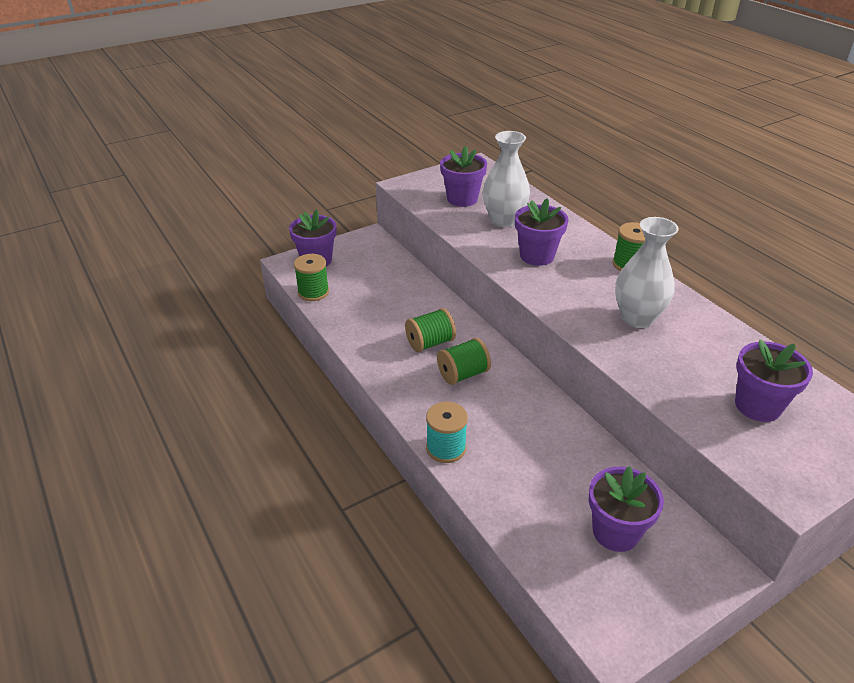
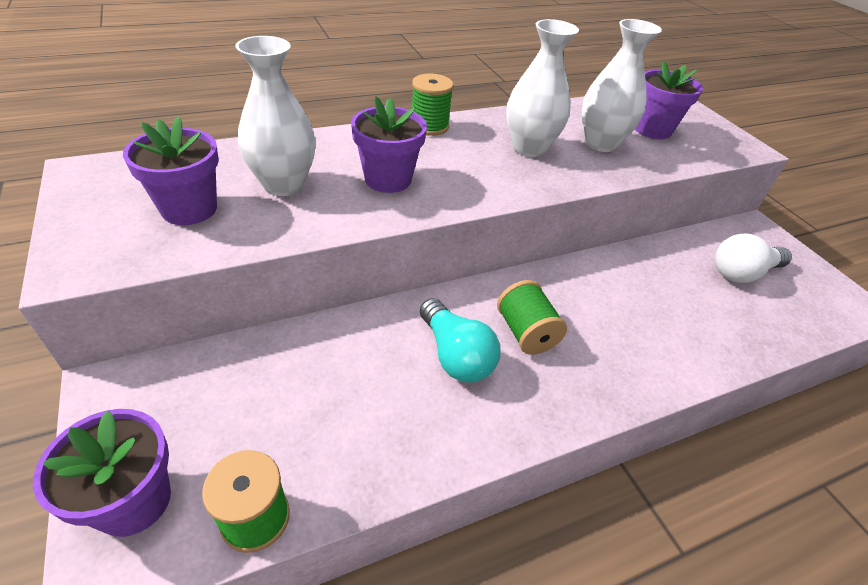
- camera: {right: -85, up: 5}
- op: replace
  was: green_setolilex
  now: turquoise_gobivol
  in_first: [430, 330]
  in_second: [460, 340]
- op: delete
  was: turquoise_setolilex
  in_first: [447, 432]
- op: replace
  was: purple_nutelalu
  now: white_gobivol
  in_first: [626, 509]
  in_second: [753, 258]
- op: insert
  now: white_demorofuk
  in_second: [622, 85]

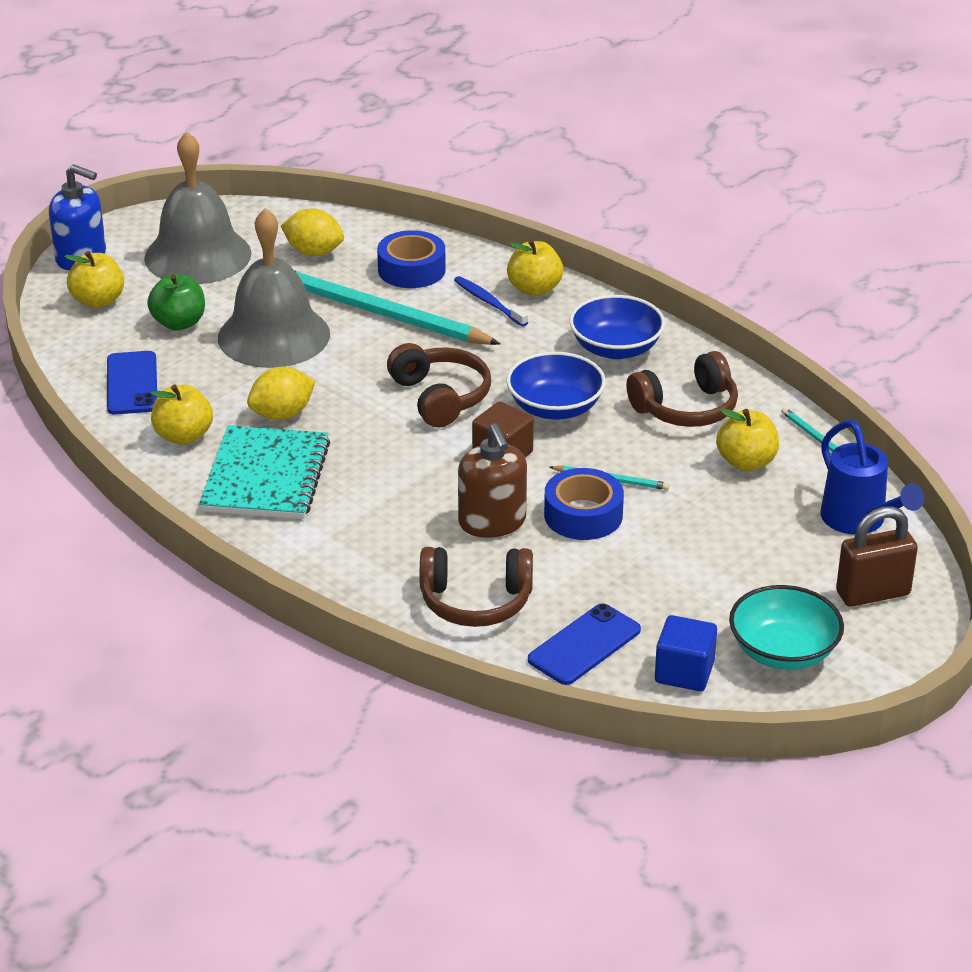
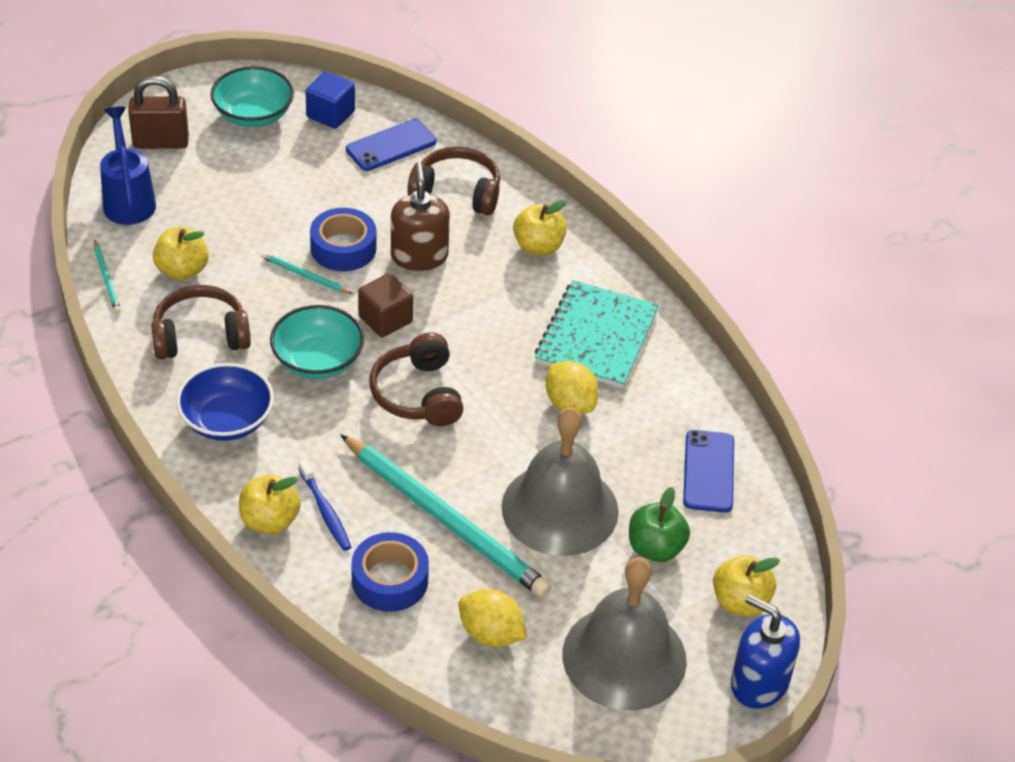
- camera: {right: -170, up: 10}
- op: recolor
  was: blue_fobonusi
  now: turquoise_fobonusi
  in_first: [556, 386]
  in_second: [317, 342]
- op: rotate
  was: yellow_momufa
  in_first: [281, 393]
  in_second: [572, 387]
  clockwise: 75
- op: move
  was: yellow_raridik
  in_first: [182, 414]
  in_second: [540, 228]

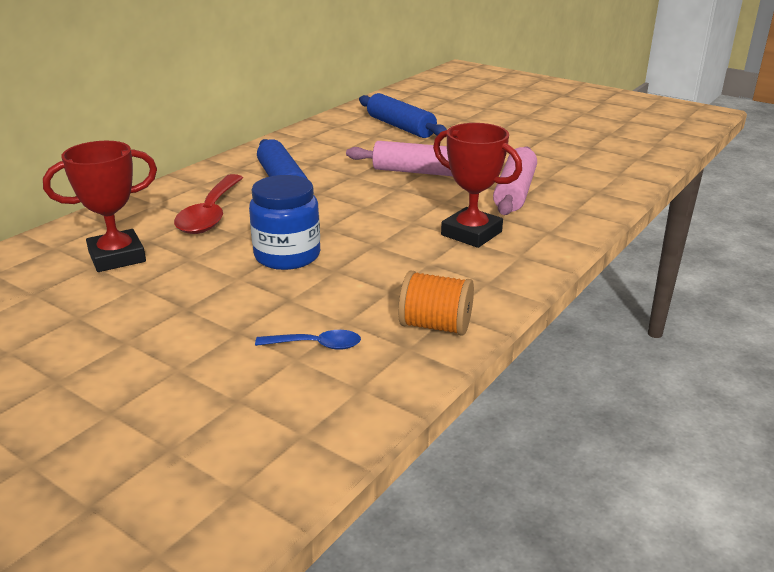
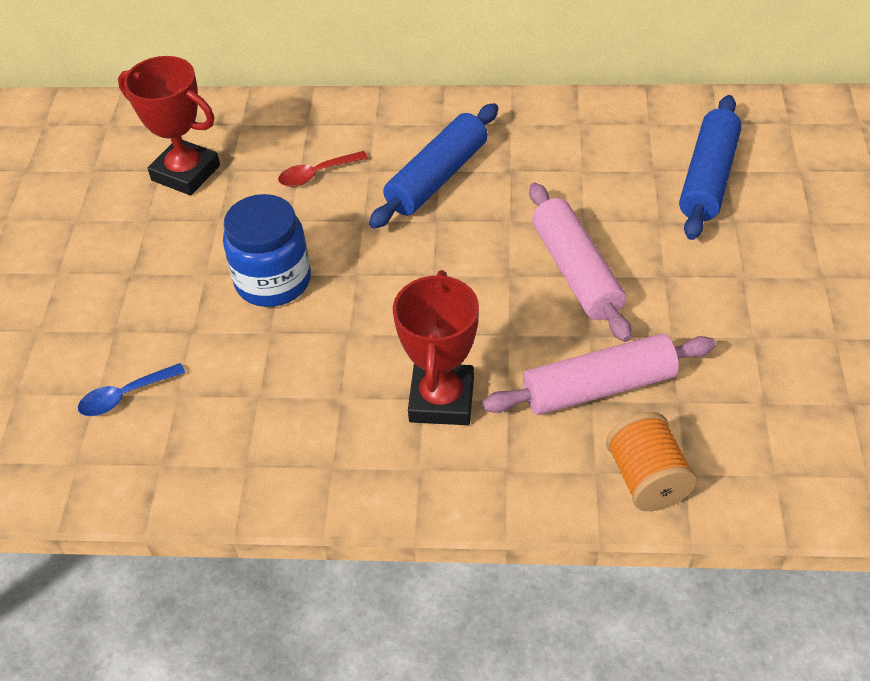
- camera: {right: 60, up: 20}
- op: resize
  was: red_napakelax
  in_first: [208, 204]
  in_second: [323, 169]
  ratio: 0.53
- op: move
  was: orange_setolilex
  in_first: [436, 303]
  in_second: [651, 461]
- op: rotate
  was: blue_napakelax
  in_first: [308, 340]
  in_second: [131, 389]
  clockwise: 90

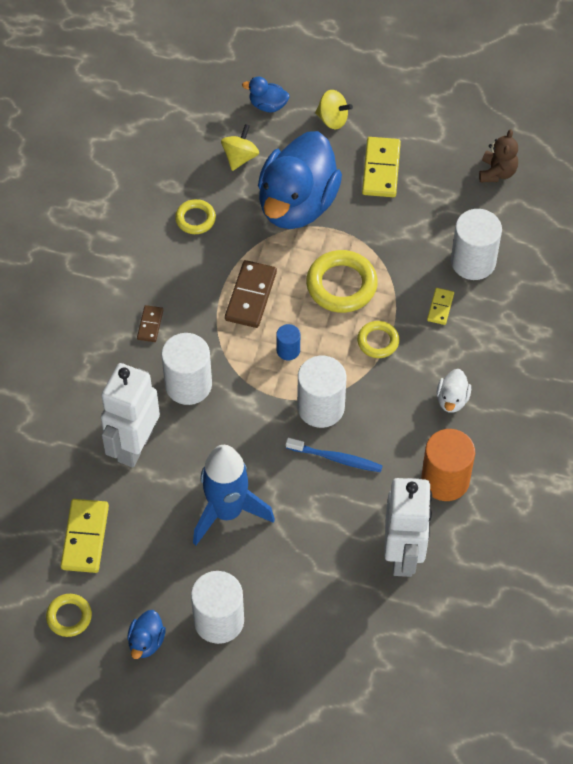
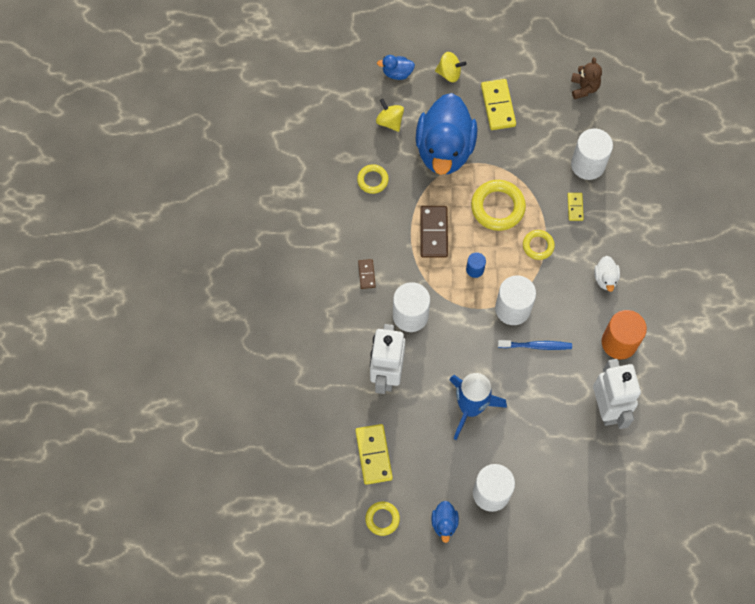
- camera: {right: -15, up: 10}
- op: rotate
  was: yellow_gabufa
  in_first: [240, 147]
  in_second: [390, 115]
  clockwise: -45

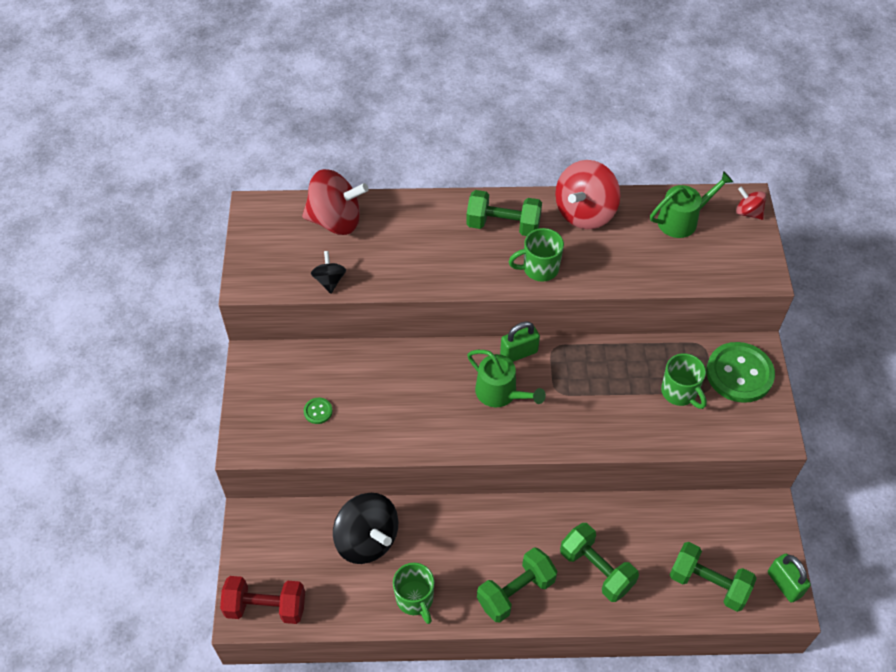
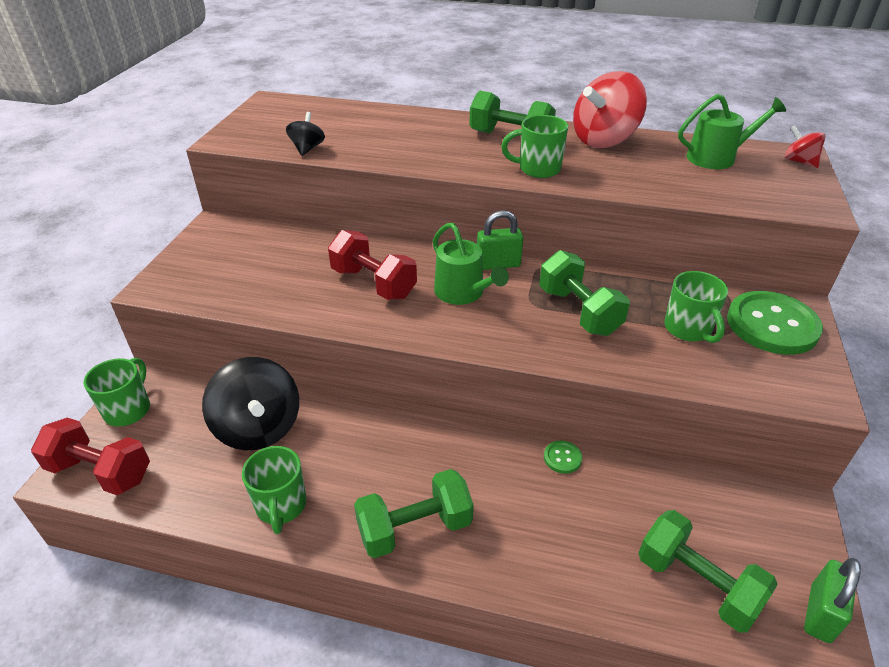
- camera: {right: 15, up: -15}
- op: delete
  was: red_gabufa
  in_first: [335, 202]
- op: move
  was: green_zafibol
  in_first: [318, 410]
  in_second: [563, 457]
- op: move
  was: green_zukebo
  in_first: [599, 562]
  in_second: [584, 293]
- op: rotate
  was: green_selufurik
  in_first: [789, 578]
  in_second: [832, 600]
  clockwise: 45
- op: insert
  now: red_zukebo
  in_second: [372, 265]
- op: insert
  now: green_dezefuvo
  in_second: [116, 392]

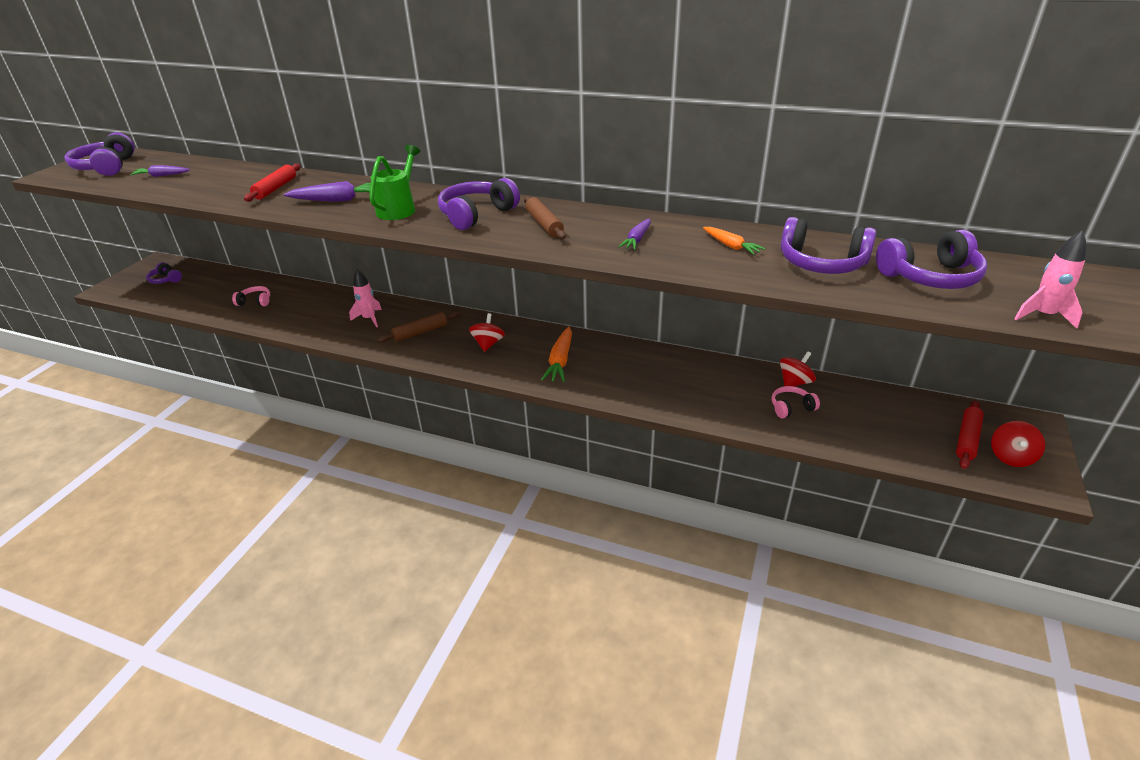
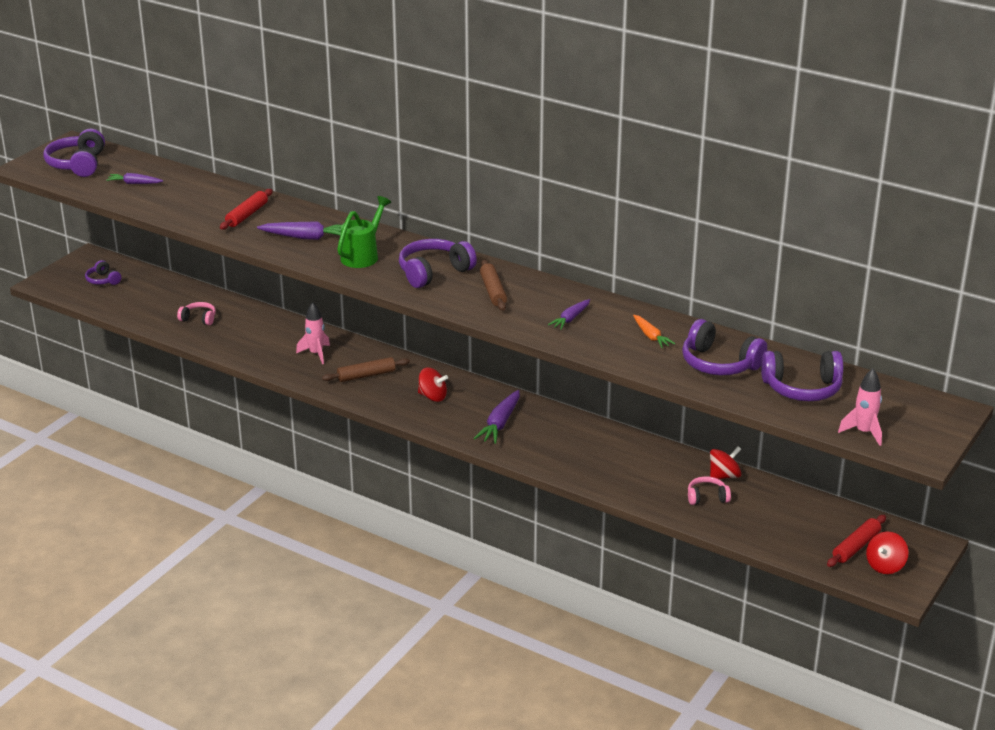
- camera: {right: 10, up: -5}
- op: rotate
  was: red_gabufa
  in_first: [487, 332]
  in_second: [433, 384]
  clockwise: 90
- op: recolor
  was: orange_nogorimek
  now: purple_nogorimek
  in_first: [556, 354]
  in_second: [497, 417]

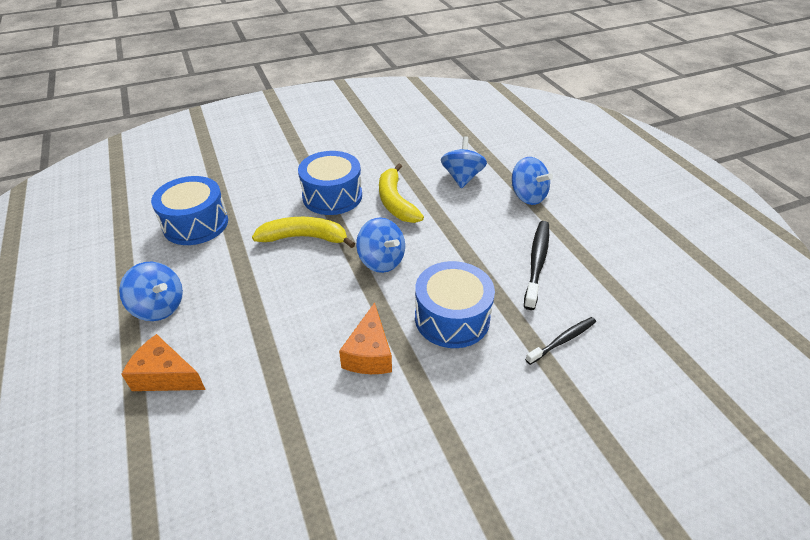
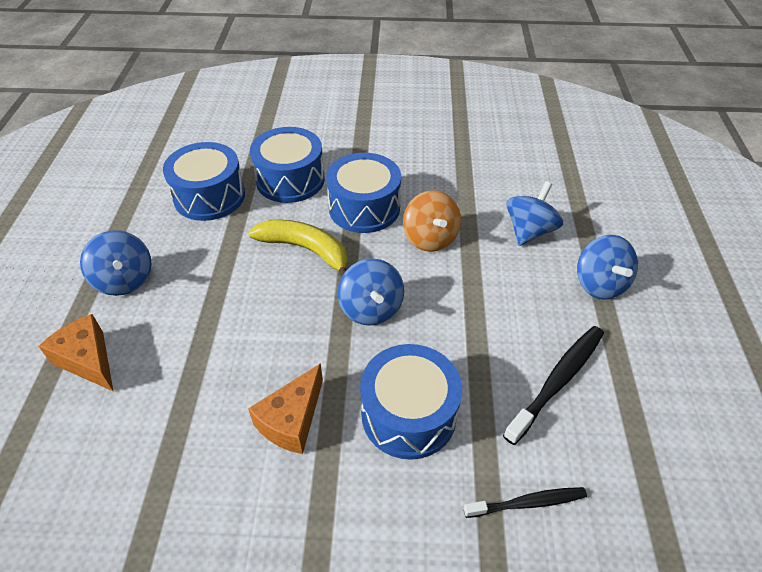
- camera: {right: 25, up: 5}
- op: replace
  was: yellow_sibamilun
  now: orange_gabufa
  in_first: [401, 193]
  in_second: [432, 221]
- op: insert
  now: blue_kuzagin
  in_second: [287, 165]

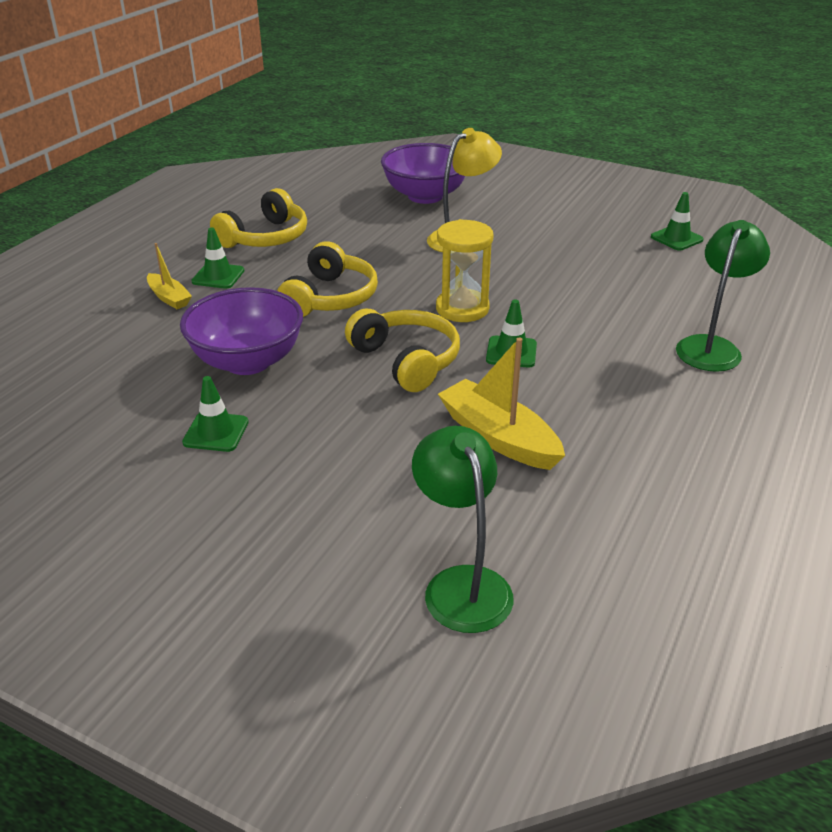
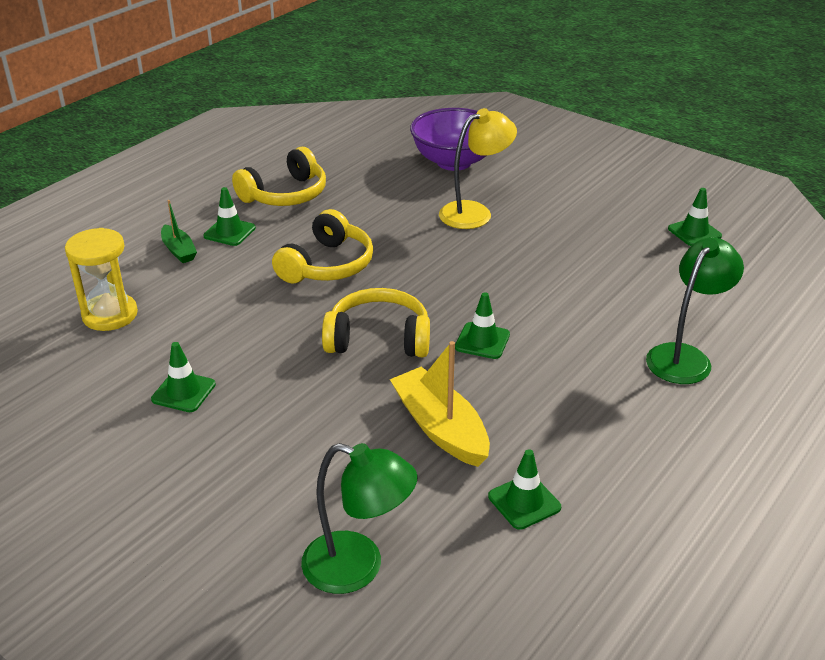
- camera: {right: 10, up: 0}
- op: move
  was: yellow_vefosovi
  in_first: [465, 270]
  in_second: [101, 279]
- op: recolor
  was: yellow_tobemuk
  now: green_tobemuk
  in_first: [169, 276]
  in_second: [179, 231]
- op: delete
  was: purple_fobonusi
  in_first: [241, 331]
- op: rotate
  was: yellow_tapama
  in_first: [402, 350]
  in_second: [376, 322]
  clockwise: -60
- op: rotate
  was: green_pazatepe
  in_first: [463, 529]
  in_second: [359, 518]
  clockwise: 120
- op: insert
  now: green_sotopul
  in_second: [524, 489]

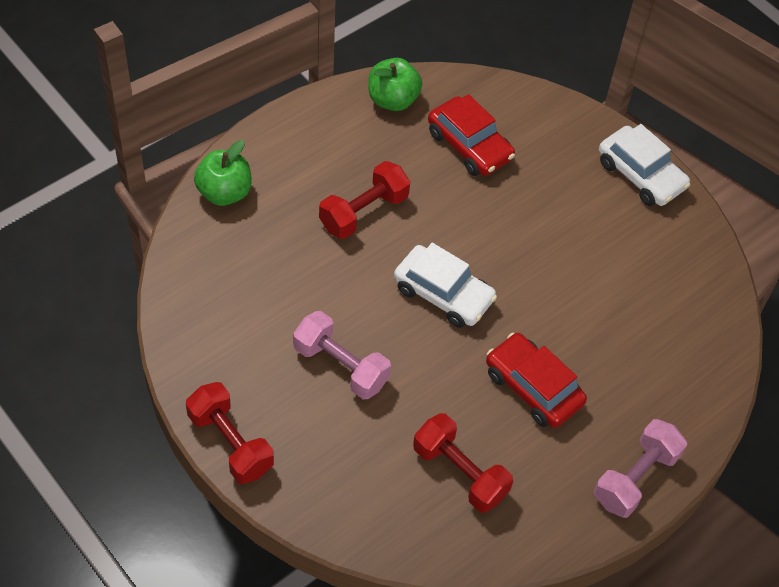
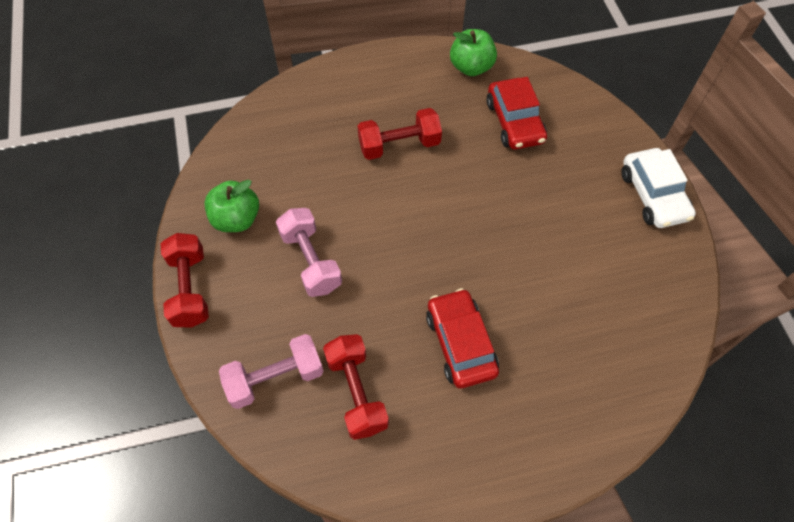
- camera: {right: 30, up: 5}
- op: move
  was: green_raridik
  in_first: [223, 173]
  in_second: [231, 206]
- op: delete
  was: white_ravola
  in_first: [445, 285]
- op: move
  was: pink_zukebo
  in_first: [640, 468]
  in_second: [271, 371]

